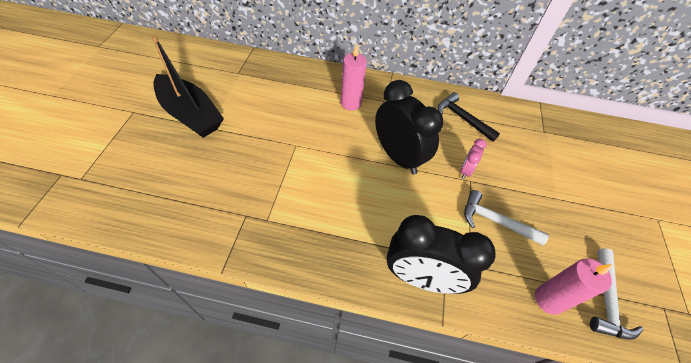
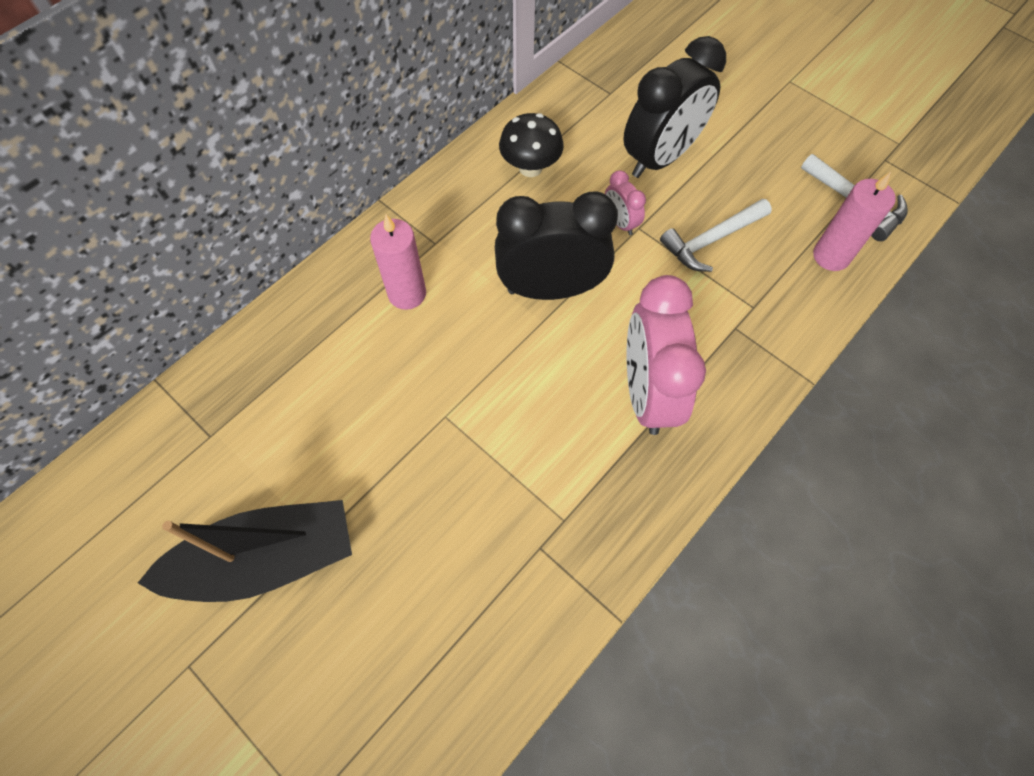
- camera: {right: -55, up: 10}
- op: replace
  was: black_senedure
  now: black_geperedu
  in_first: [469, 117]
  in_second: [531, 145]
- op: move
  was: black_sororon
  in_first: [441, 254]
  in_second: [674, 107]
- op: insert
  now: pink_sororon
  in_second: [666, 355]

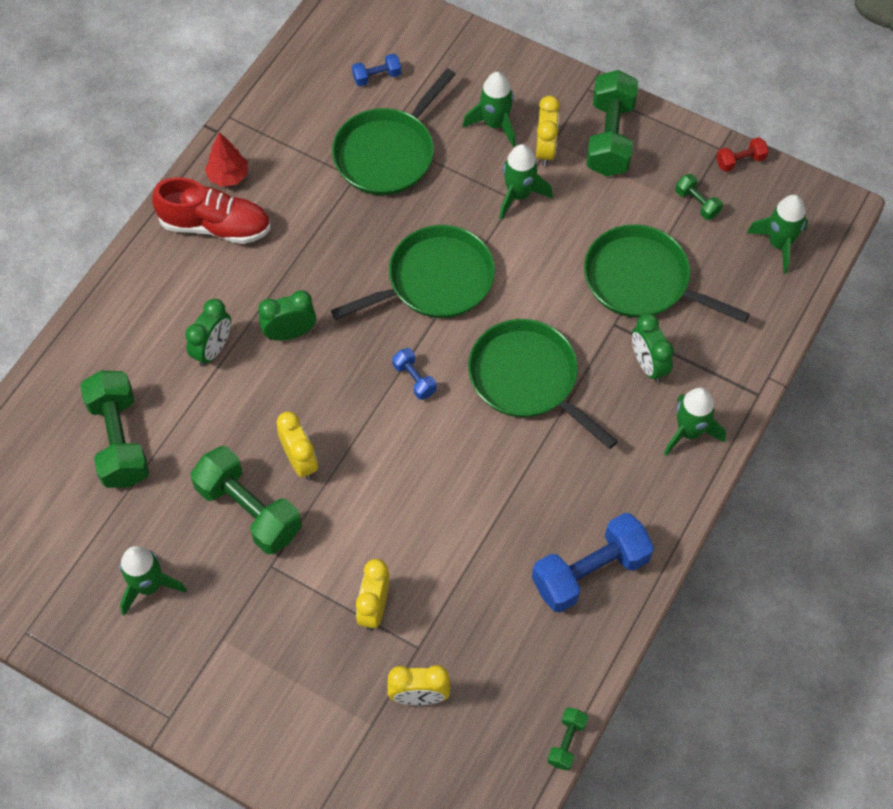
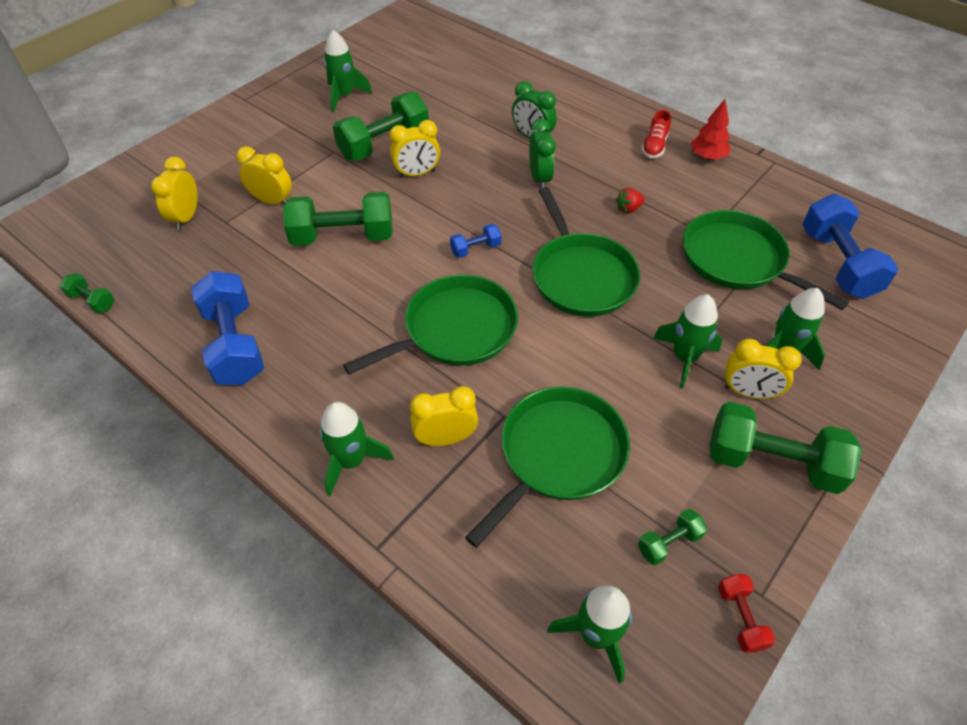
- camera: {right: 100, up: -10}
- op: resize
  was: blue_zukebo
  in_first: [376, 69]
  in_second: [850, 246]
  ratio: 2.11
- op: resize
  was: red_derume
  in_first: [211, 210]
  in_second: [656, 134]
  ratio: 0.55
- op: recolor
  was: green_sororon
  now: yellow_sororon
  in_first: [653, 348]
  in_second: [444, 416]
- op: move
  was: green_zukebo
  in_first: [114, 429]
  in_second: [338, 219]
- op: insert
  now: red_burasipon
  in_second: [630, 200]

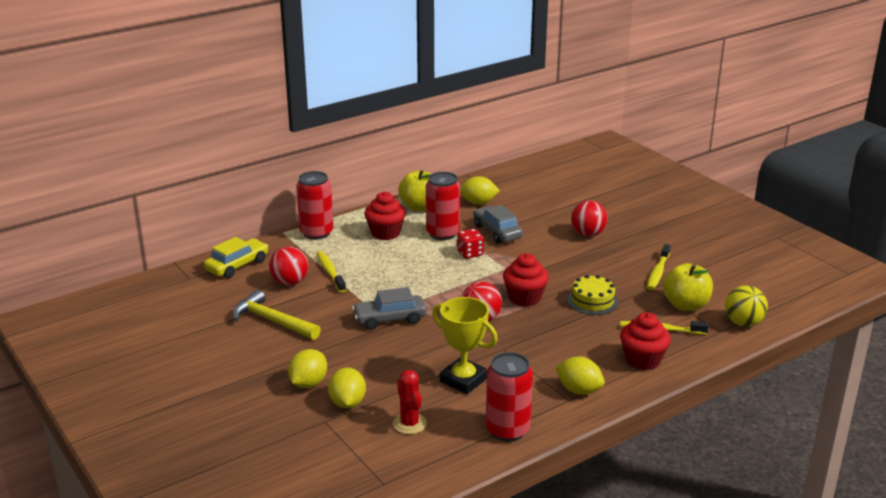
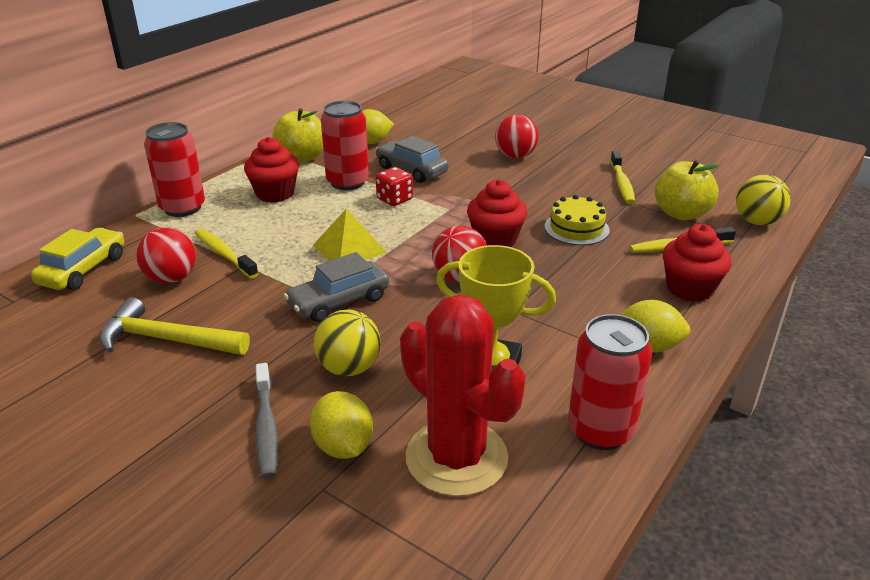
- camera: {right: -20, up: 5}
- op: replace
  was: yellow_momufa
  now: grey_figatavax
  in_first: [307, 368]
  in_second: [266, 421]
- op: resize
  was: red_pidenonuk
  in_first: [410, 402]
  in_second: [463, 395]
  ratio: 1.89
- op: insert
  now: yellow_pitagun
  in_second: [350, 234]
- op: insert
  now: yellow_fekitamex
  in_second: [347, 342]

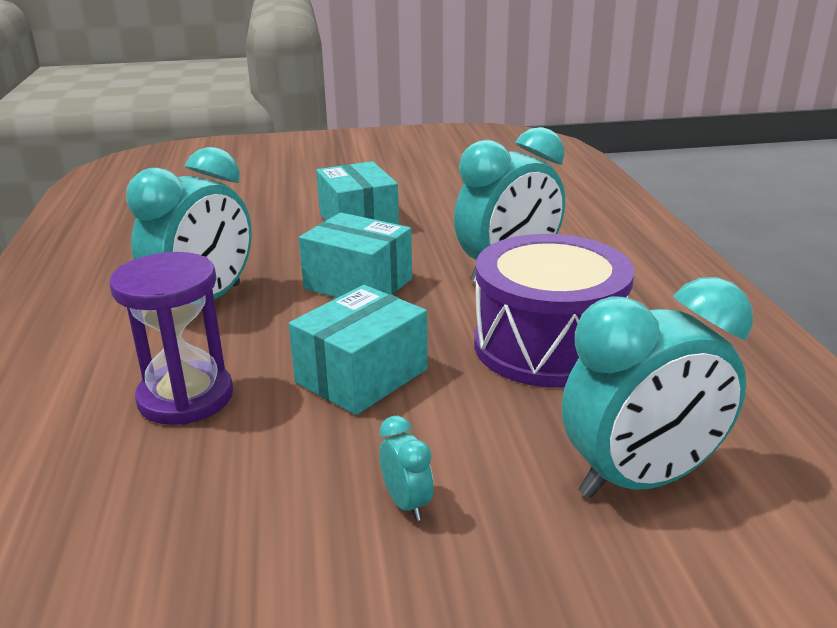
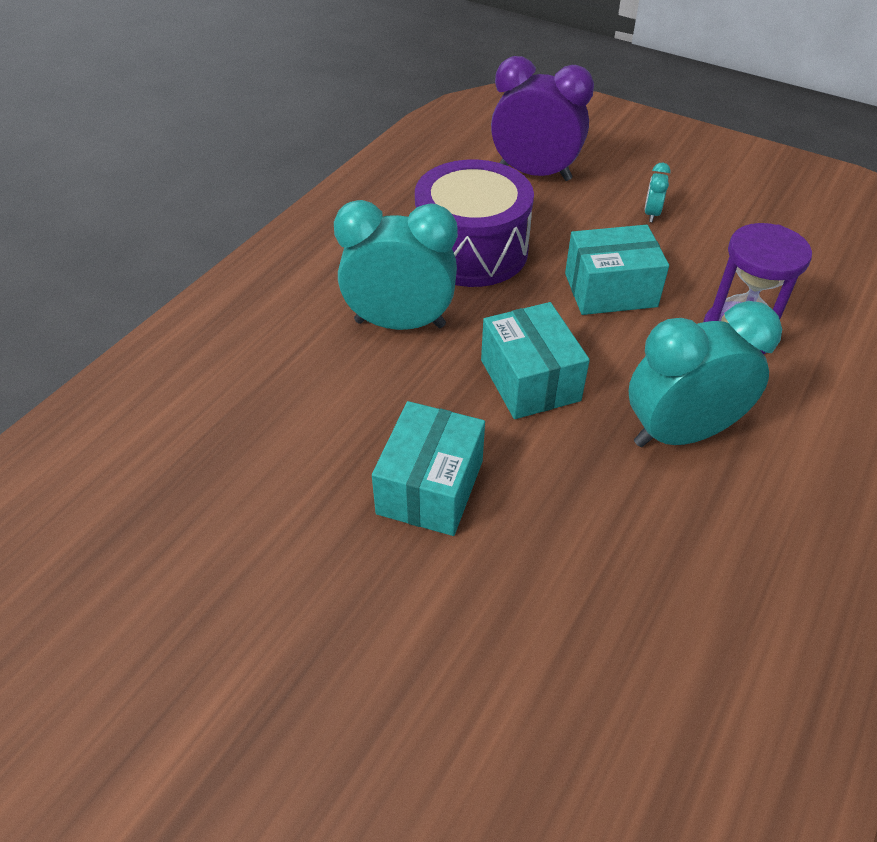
- camera: {right: -140, up: 20}
- op: recolor
  was: turquoise_sororon
  now: purple_sororon
  in_first: [657, 387]
  in_second: [542, 118]

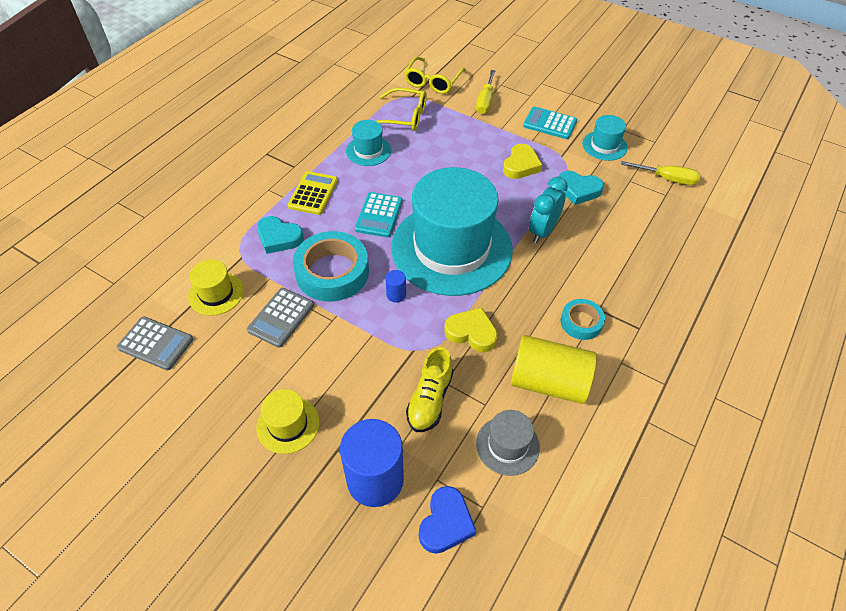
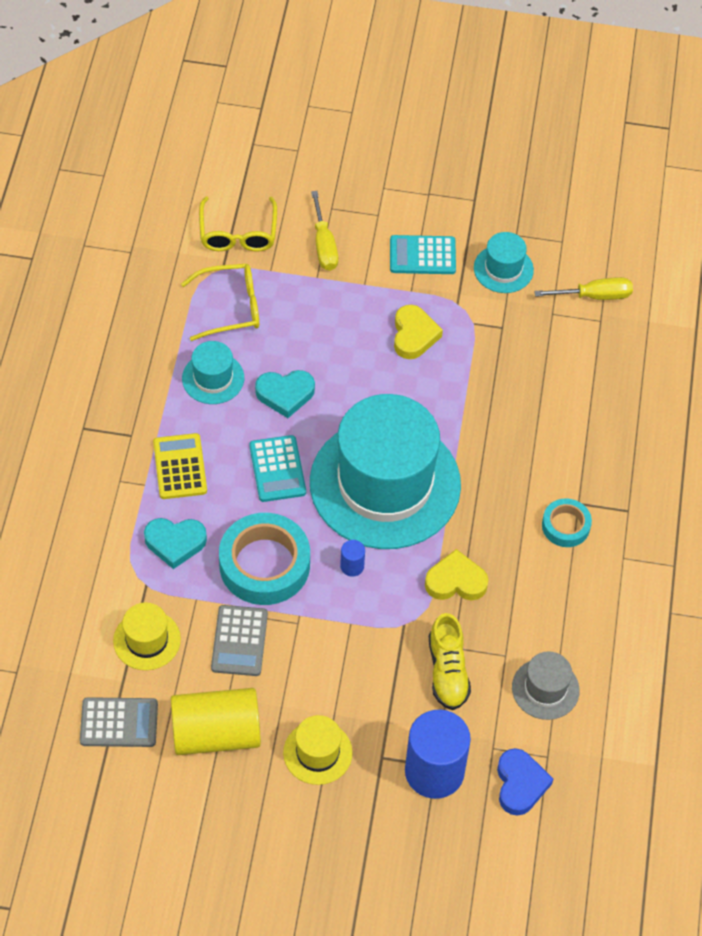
- camera: {right: -25, up: 5}
- op: move
  was: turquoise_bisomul
  in_first: [581, 188]
  in_second: [285, 394]
- op: delete
  was: turquoise_sororon
  in_first: [548, 210]
- op: move
  was: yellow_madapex
  in_first: [554, 369]
  in_second: [216, 721]

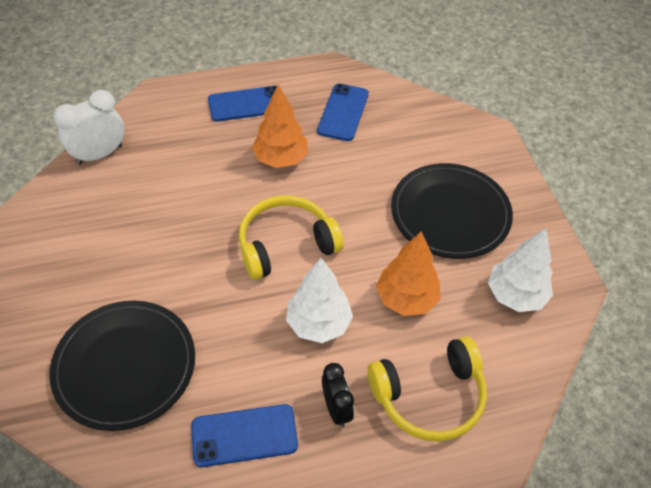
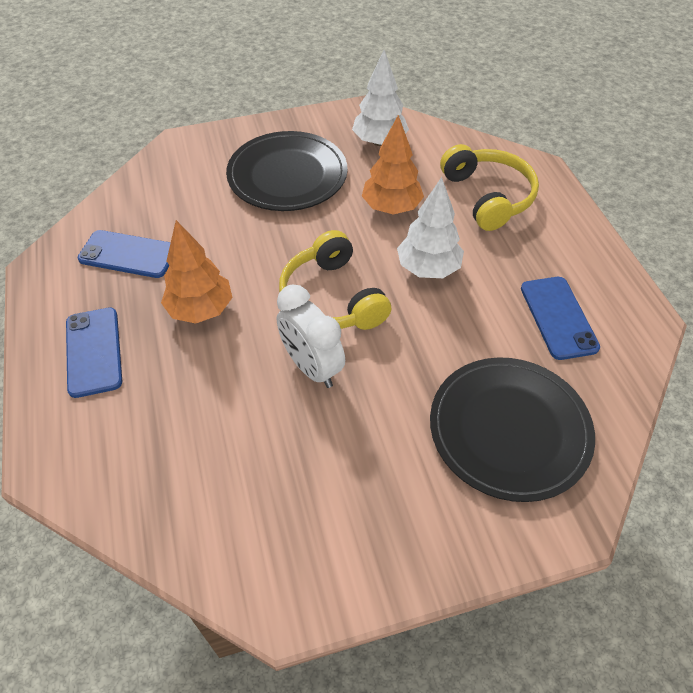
- camera: {right: -90, up: 0}
- op: move
  was: white_sororon
  in_first: [89, 127]
  in_second: [311, 336]
- op: delete
  was: black_sororon
  in_first: [338, 395]

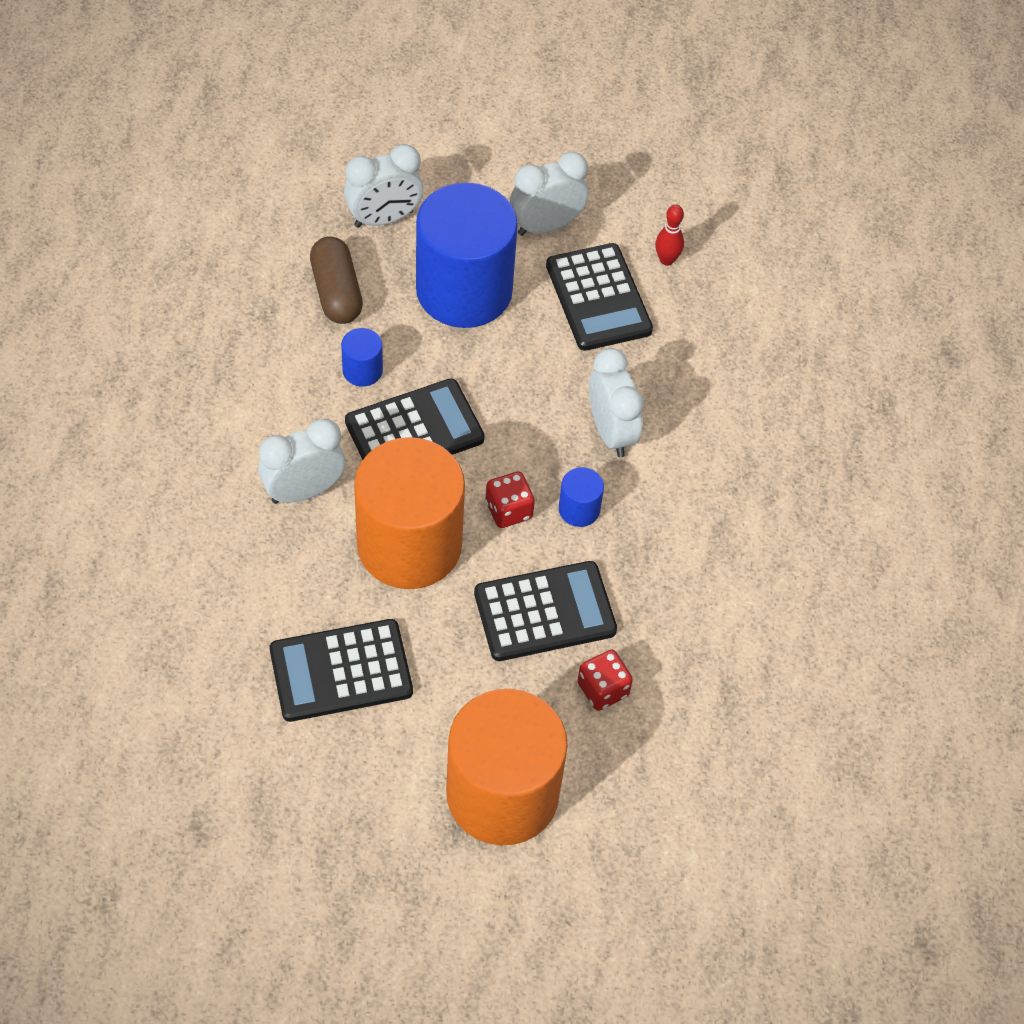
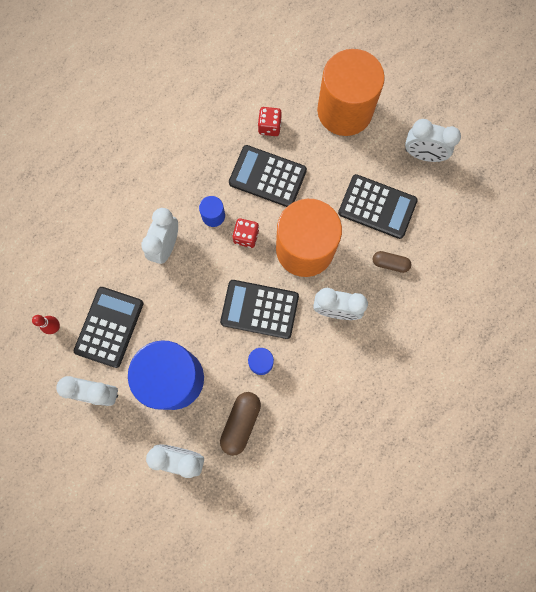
- camera: {right: -140, up: 20}
- op: insert
  now: white_sororon
  in_second: [433, 140]
- op: insert
  now: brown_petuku
  in_second: [391, 262]

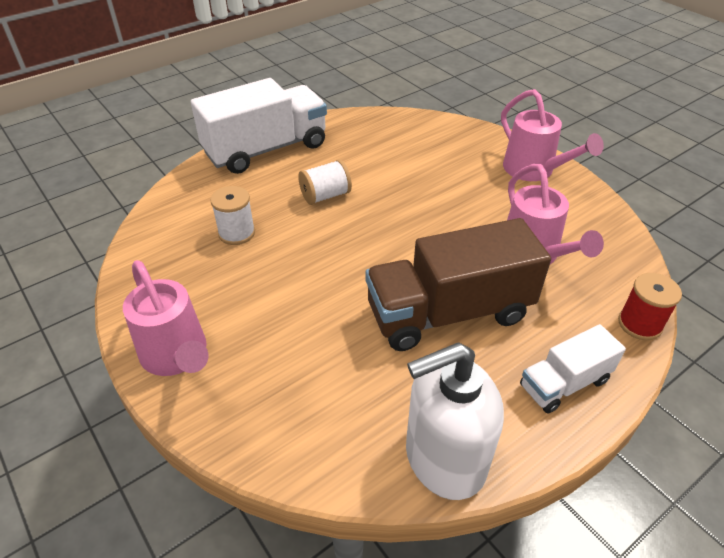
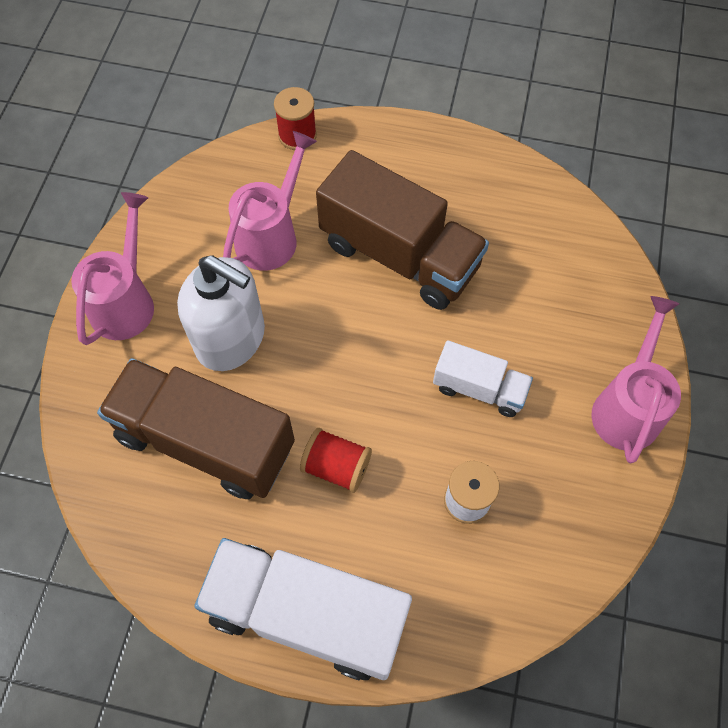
- camera: {right: -130, up: 20}
- op: recolor
  was: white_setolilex
  now: red_setolilex
  in_first: [325, 182]
  in_second: [336, 460]
- op: move
  was: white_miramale
  in_first: [573, 369]
  in_second: [483, 378]
- op: move
  was: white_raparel
  in_first: [455, 421]
  in_second: [221, 313]
- op: insert
  now: brown_miramale
  in_second: [196, 428]

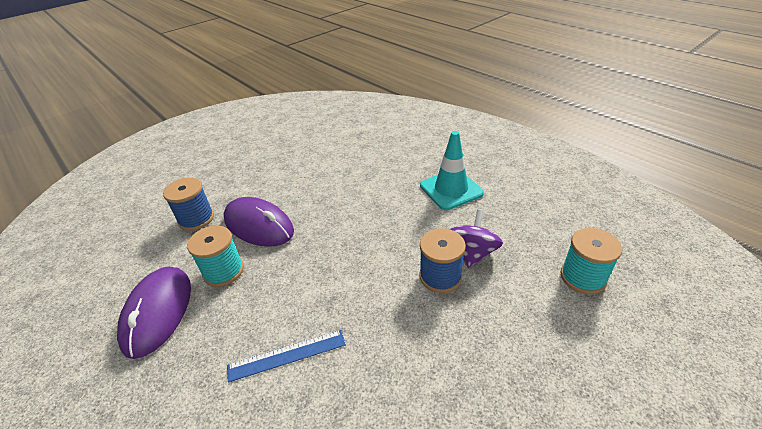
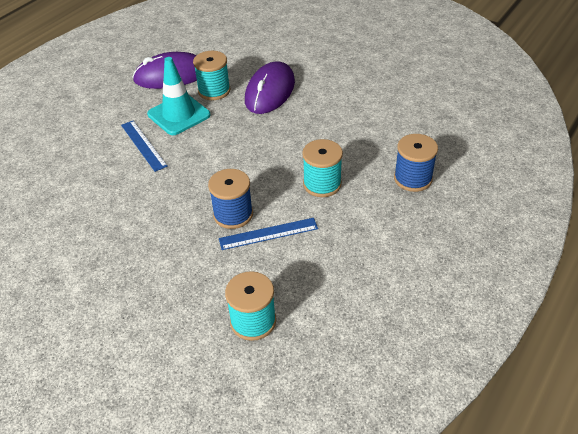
- camera: {right: 75, up: 5}
- op: move
  was: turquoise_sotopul
  in_first: [452, 170]
  in_second: [179, 96]
- op: move
  was: blue_setolilex
  in_first: [188, 204]
  in_second: [416, 163]
- op: replace
  was: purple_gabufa
  now: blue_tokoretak
  in_first: [476, 239]
  in_second: [268, 234]
- op: insert
  now: turquoise_setolilex
  in_second: [322, 168]

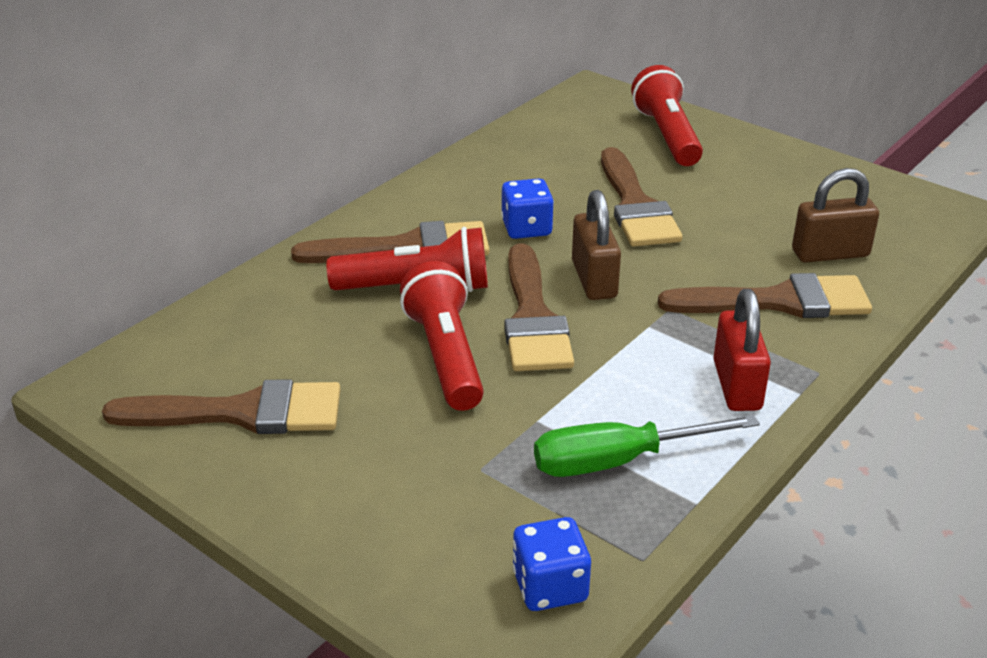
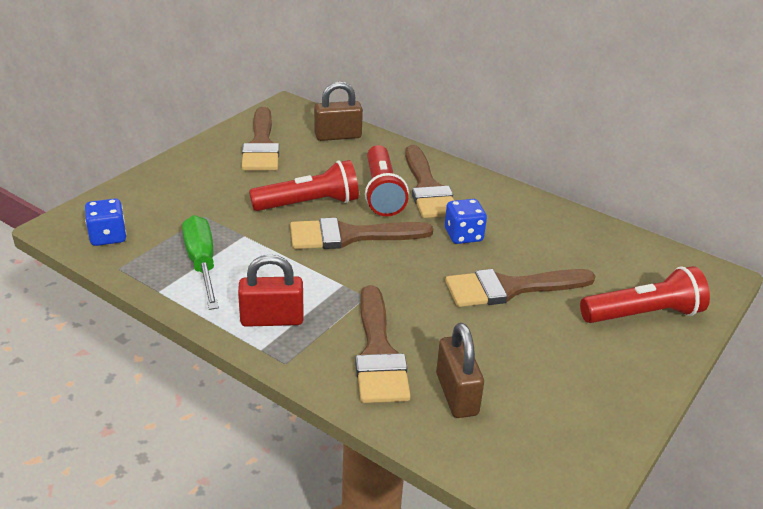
- camera: {right: 85, up: 0}
- op: move
  was: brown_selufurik
  in_first: [596, 245]
  in_second: [338, 111]

